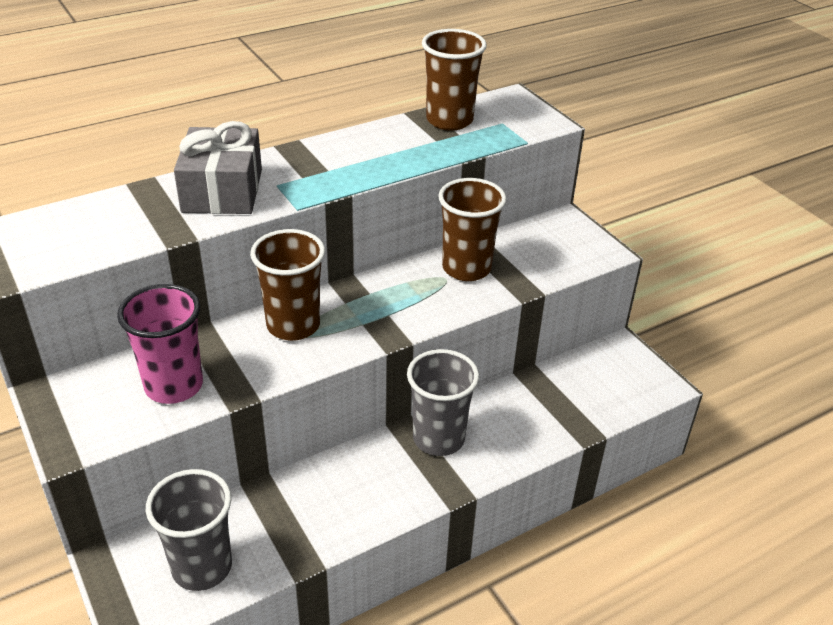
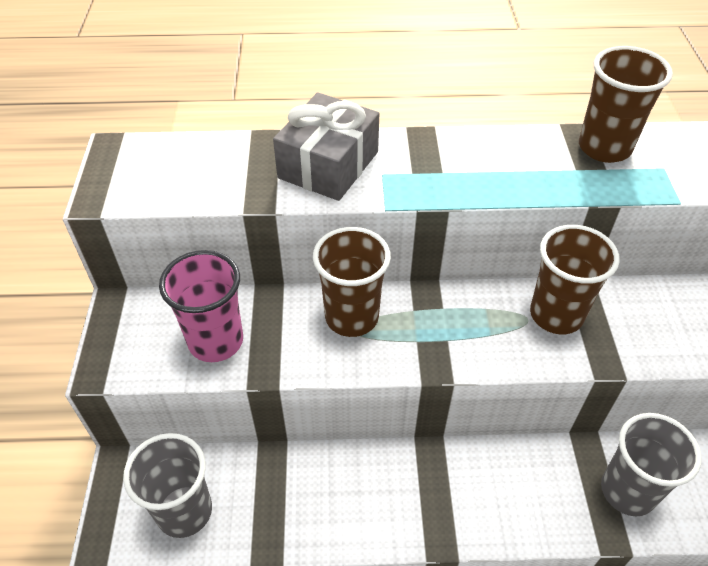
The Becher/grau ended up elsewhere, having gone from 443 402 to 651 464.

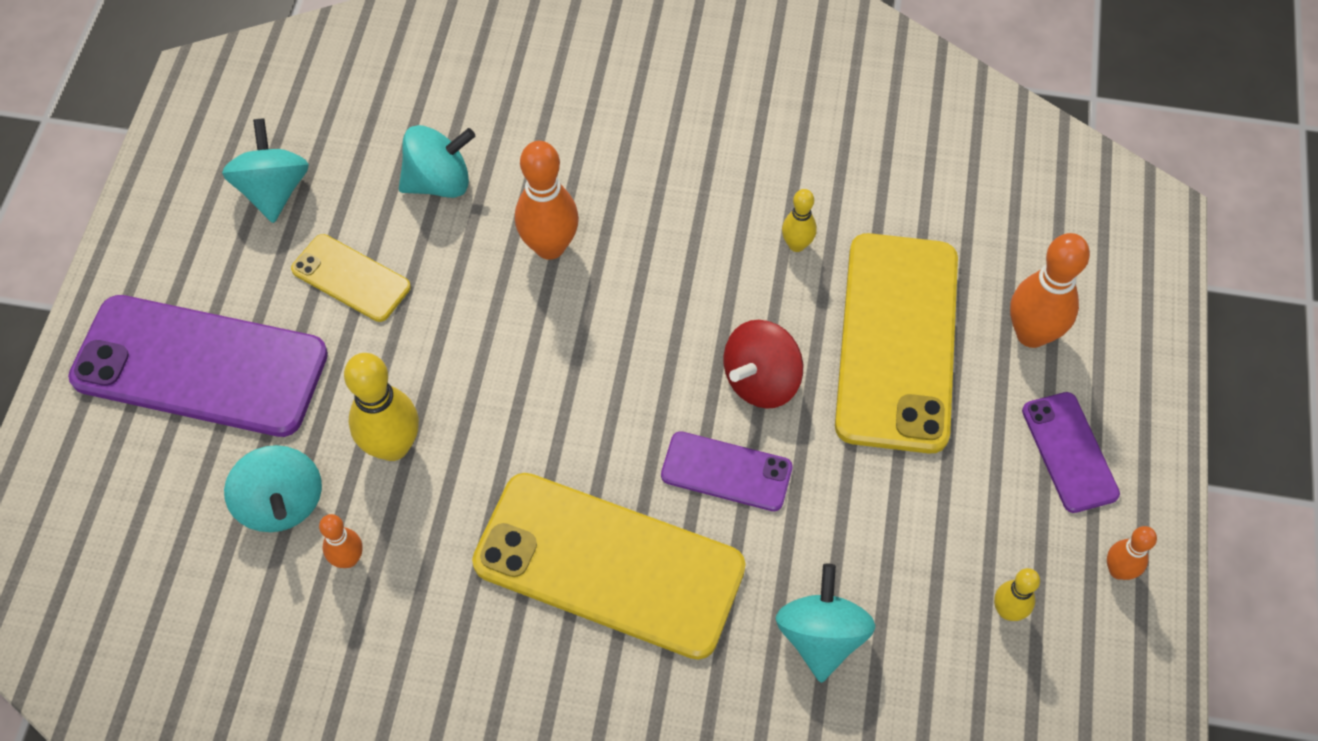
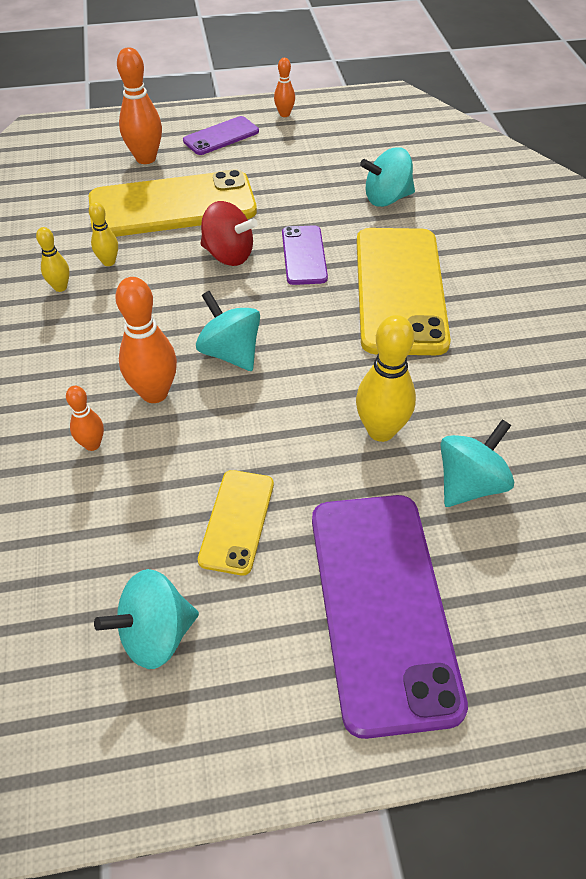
The Bowlingkegel/orange ended up elsewhere, having gone from 340 541 to 85 418. The Kreisel/türkis ended up elsewhere, having gone from 437 161 to 228 331. The Bowlingkegel/gelb ended up elsewhere, having gone from 1017 594 to 53 259.

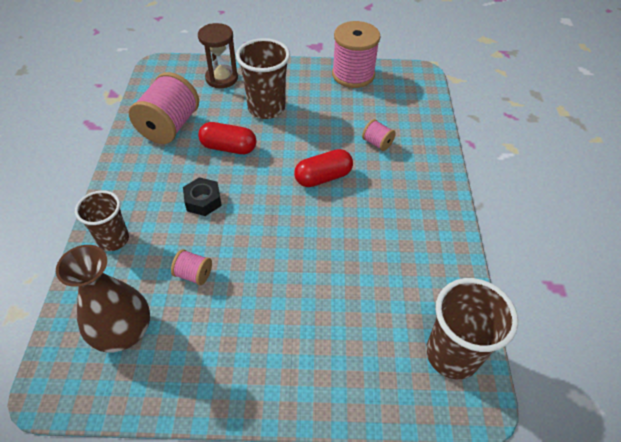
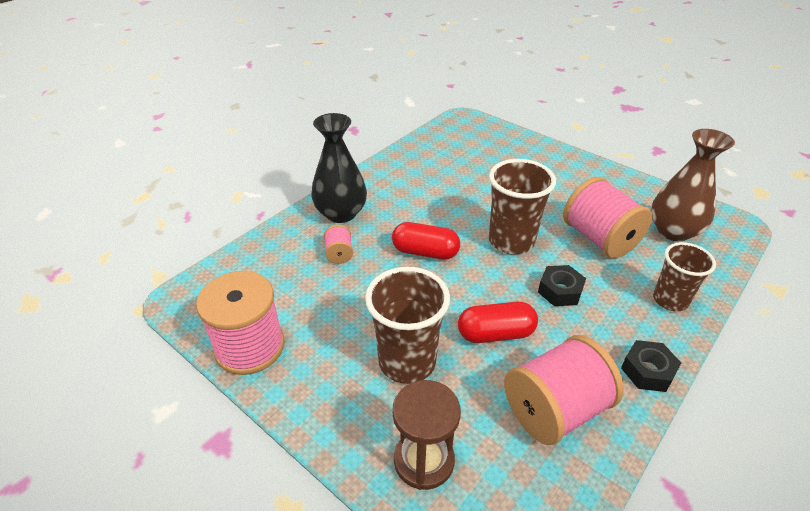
The size of the Garnrolle/rosa at 191 267 changed by a factor of 2.15. The Kapsel/rot at 227 138 ended up facing another way, 60 degrees counterclockwise from before. The Becher/braun ended up elsewhere, having gone from 472 328 to 522 207. The second view gained the Vase/schwarz at 339 168. The second view gained the Sechskantmutter/schwarz at 651 366.

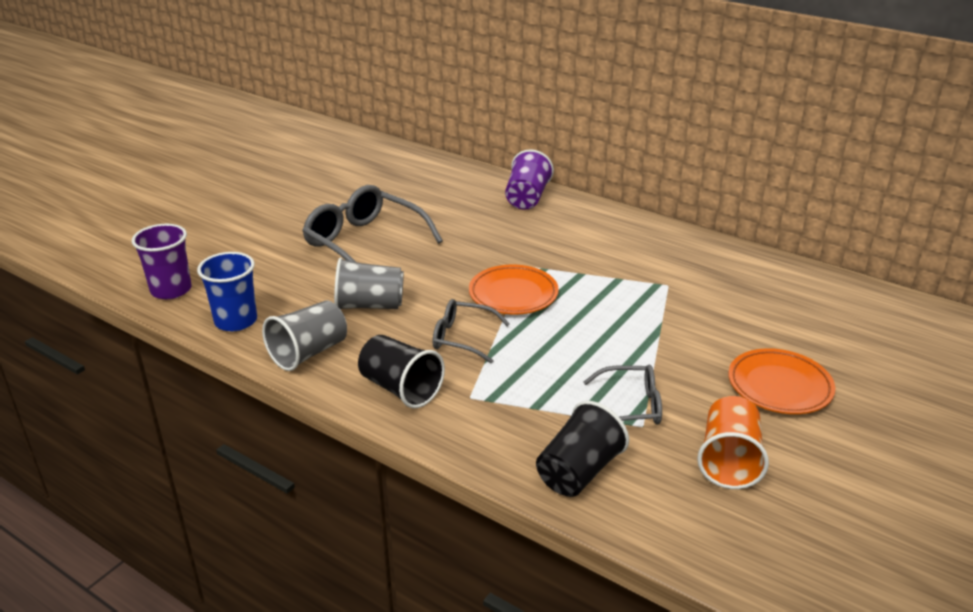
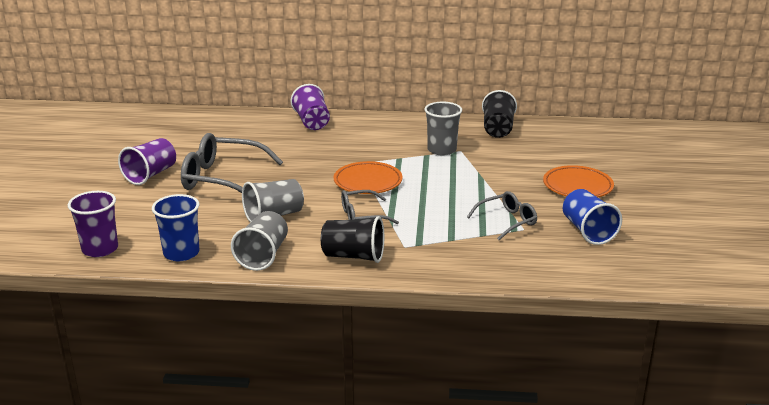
The Becher/schwarz ended up elsewhere, having gone from 582 449 to 499 114. What was the Becher/orange at 733 442 turned into the Becher/blau at 592 217. The second view gained the Becher/lila at 147 161. The second view gained the Becher/grau at 443 129.

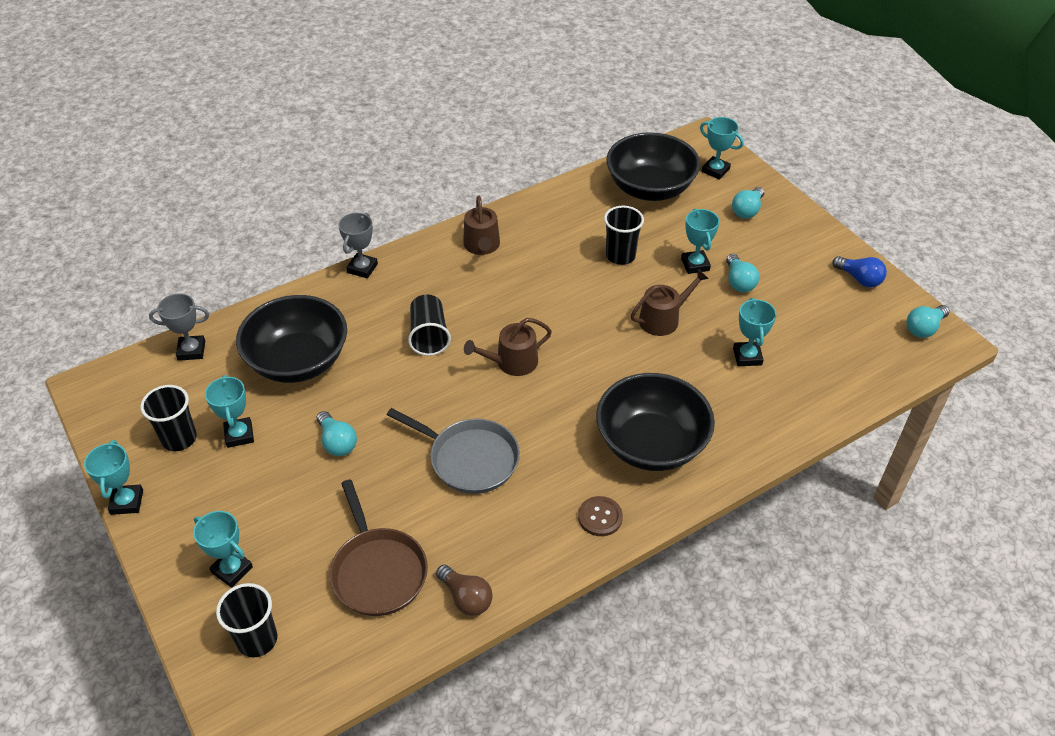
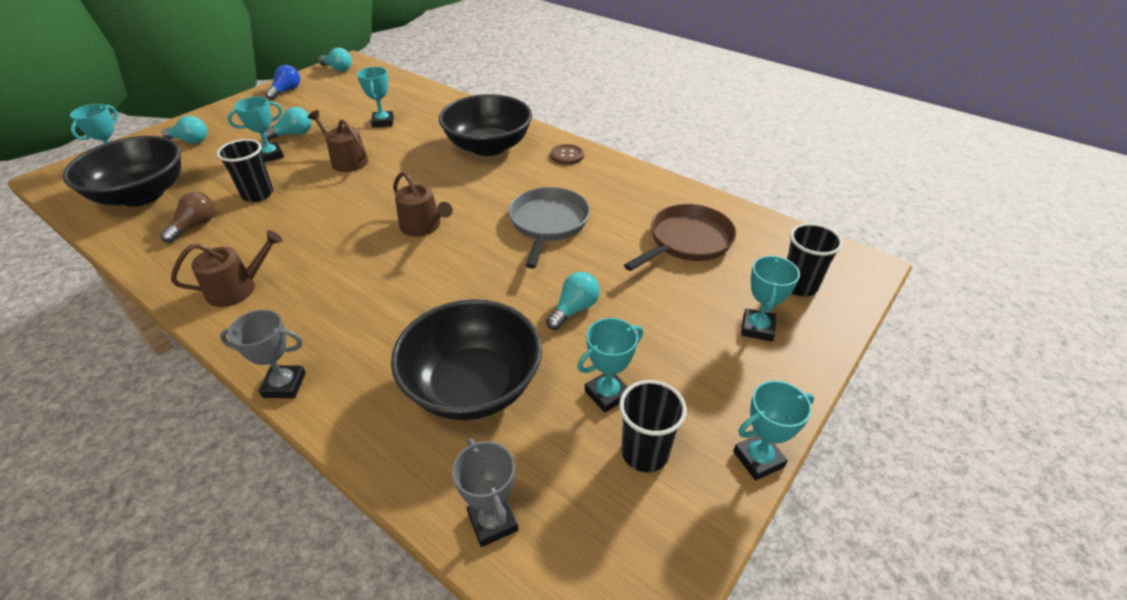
The second view lost the Becher/schwarz at 429 325. The Glühbirne/braun ended up elsewhere, having gone from 464 590 to 187 217. The Pokal/türkis at 755 332 ended up facing another way, 75 degrees counterclockwise from before.

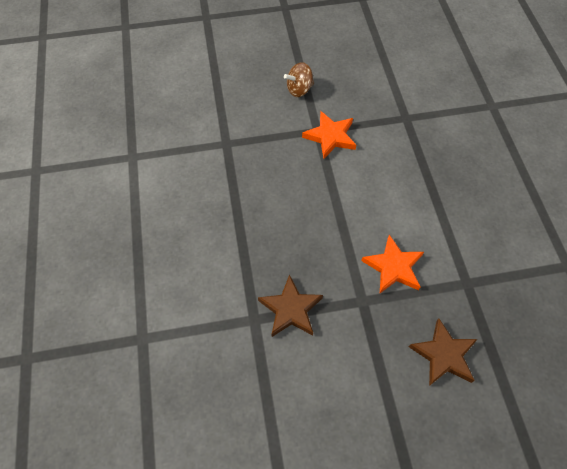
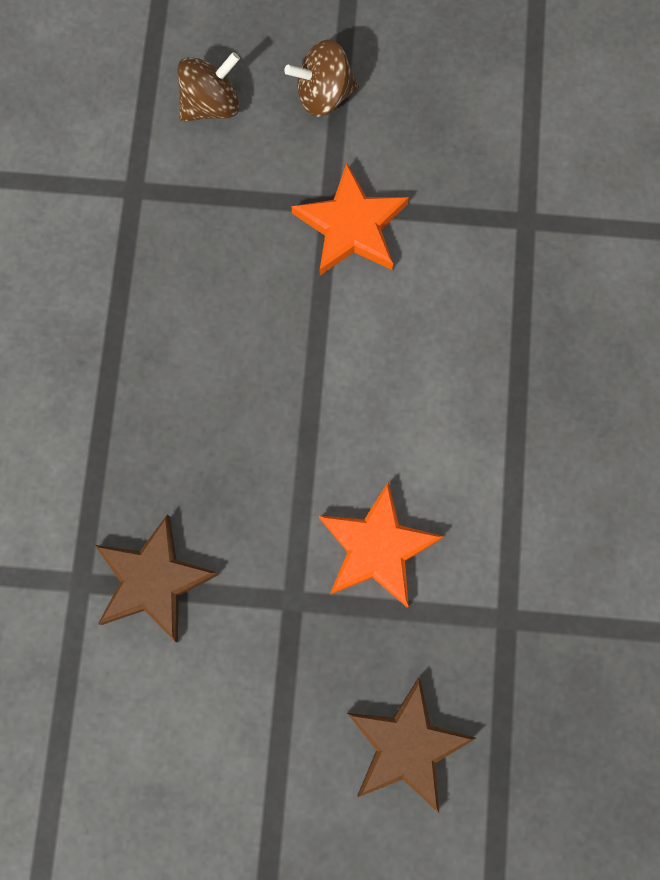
The second view gained the Kreisel/braun at 208 87.

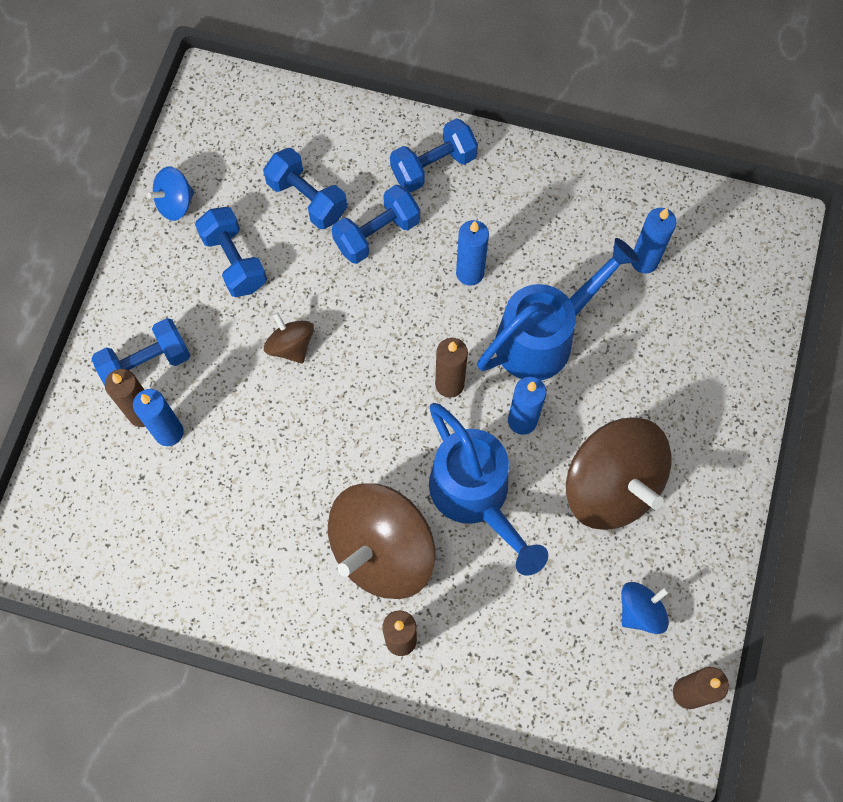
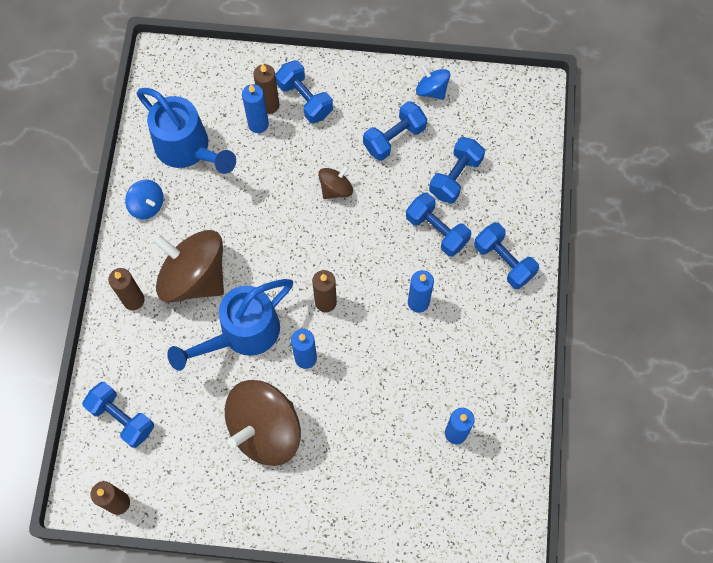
The Gießkanne/blau ended up elsewhere, having gone from 558 309 to 186 131. The Kreisel/blau ended up elsewhere, having gone from 645 608 to 144 199. The second view gained the Hantel/blau at 118 415.

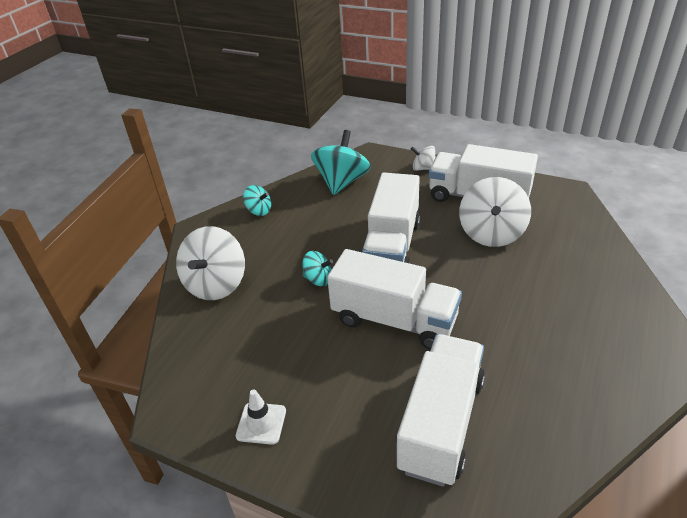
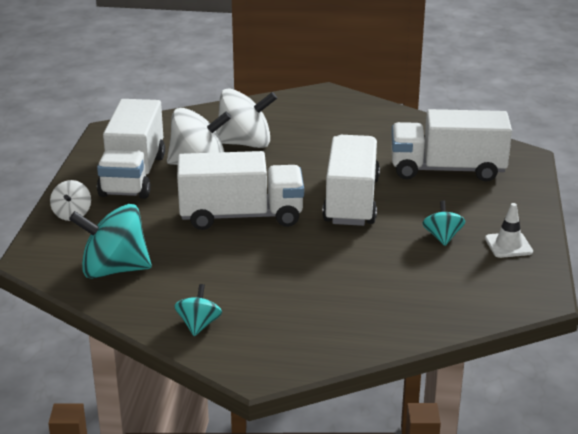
The Kreisel/weiß ended up elsewhere, having gone from 210 263 to 246 118. The Kreisel/türkis ended up elsewhere, having gone from 317 268 to 443 223.

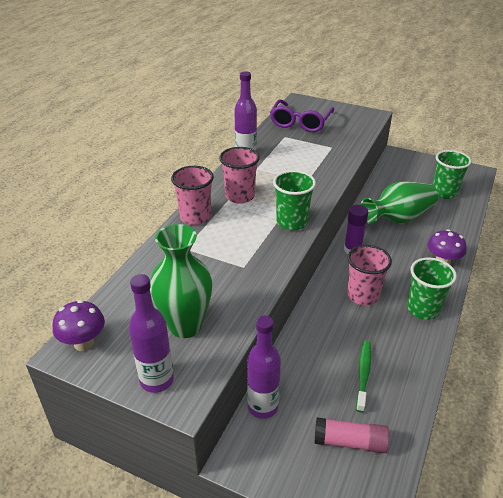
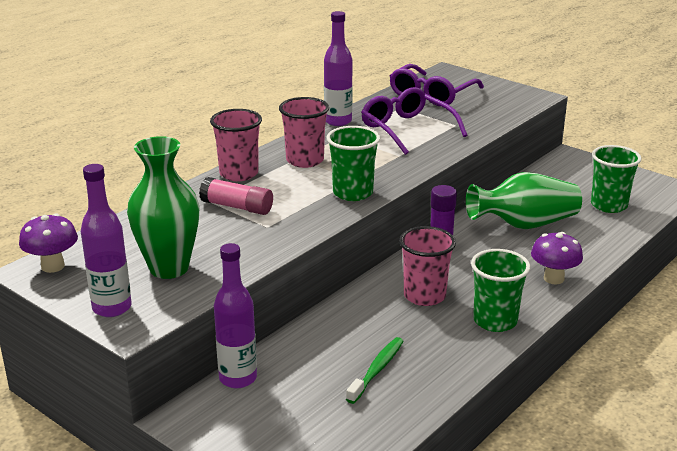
The Klebestift/rosa ended up elsewhere, having gone from 351 435 to 236 196. The second view gained the Brille/lila at 414 121.

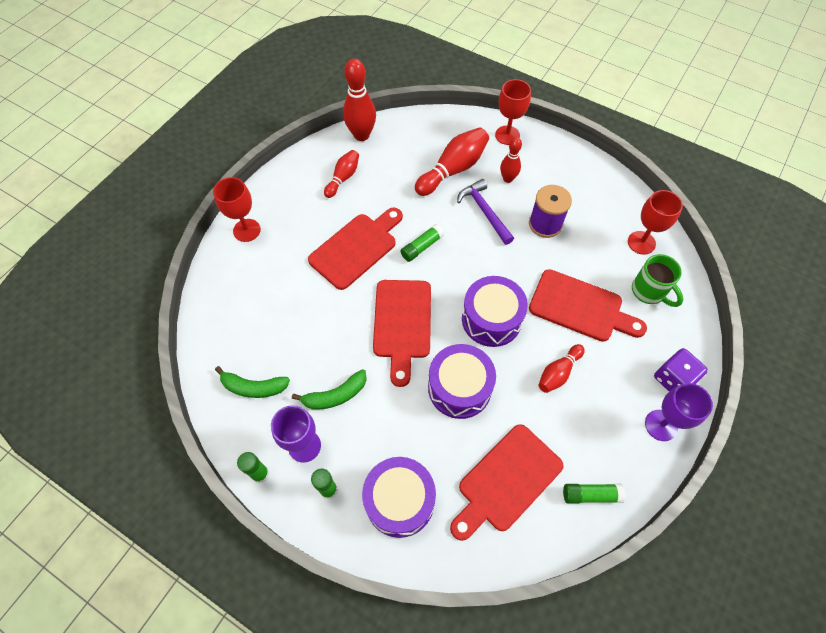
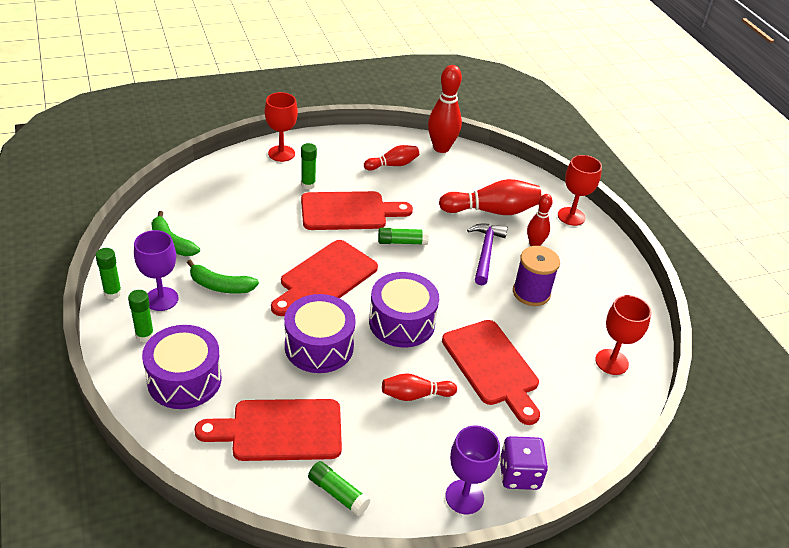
The second view lost the Tasse/grün at 657 280. The second view gained the Klebestift/grün at 309 166.

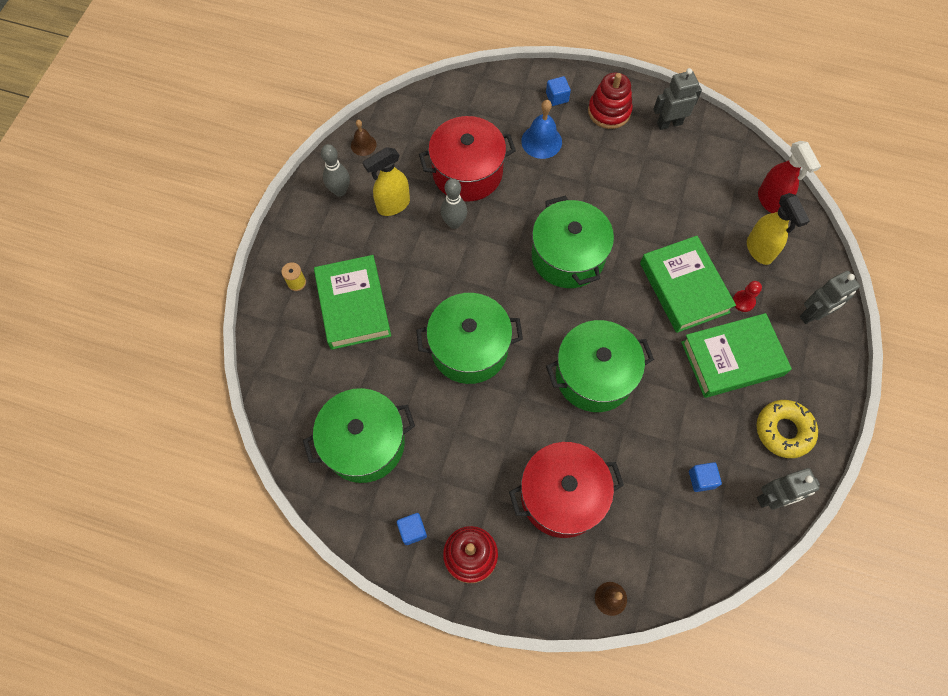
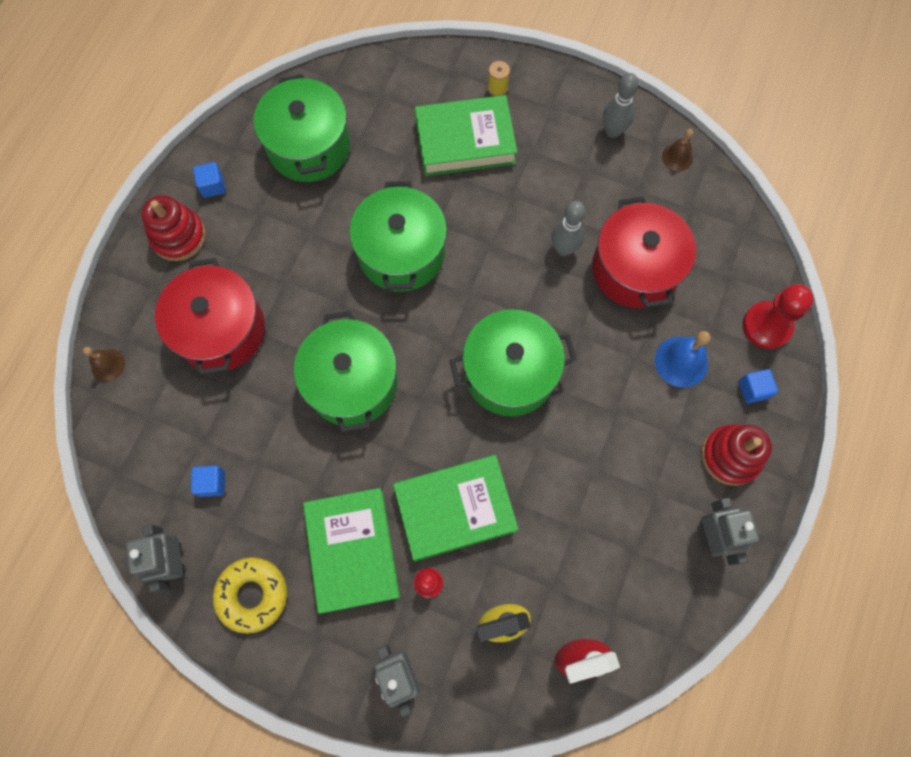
The second view lost the Sprühflasche/gelb at 386 181. The second view gained the Bauer/rot at 778 316.

